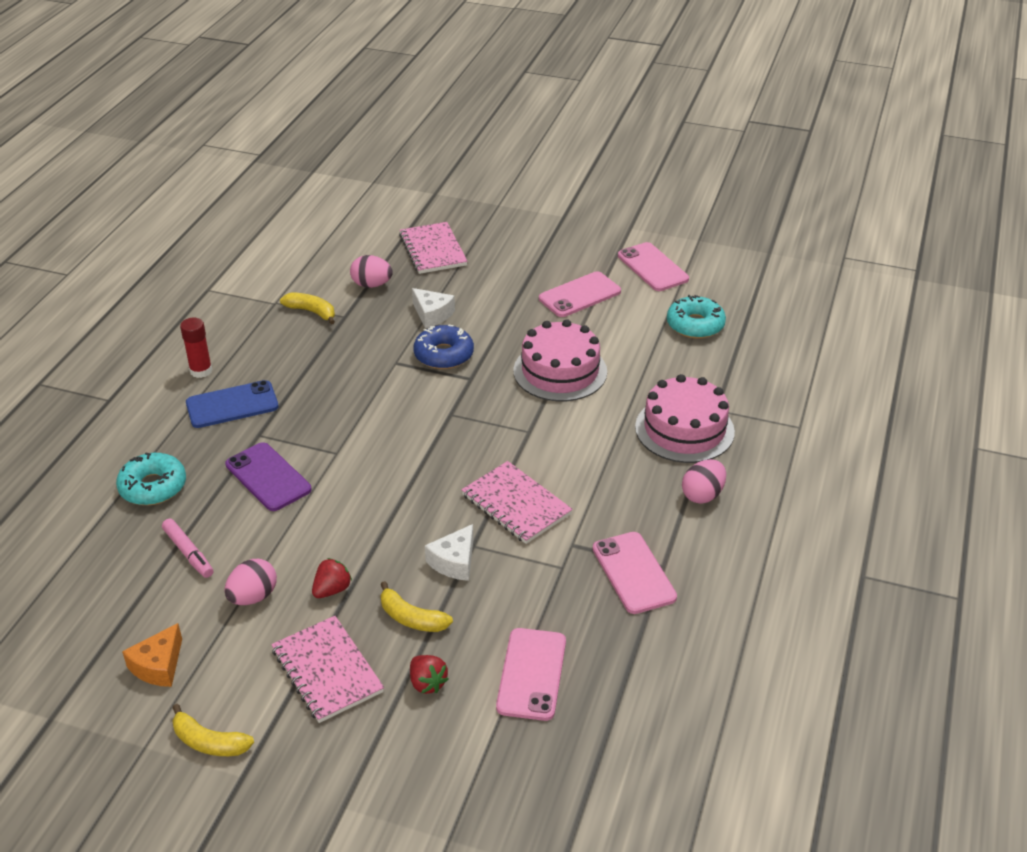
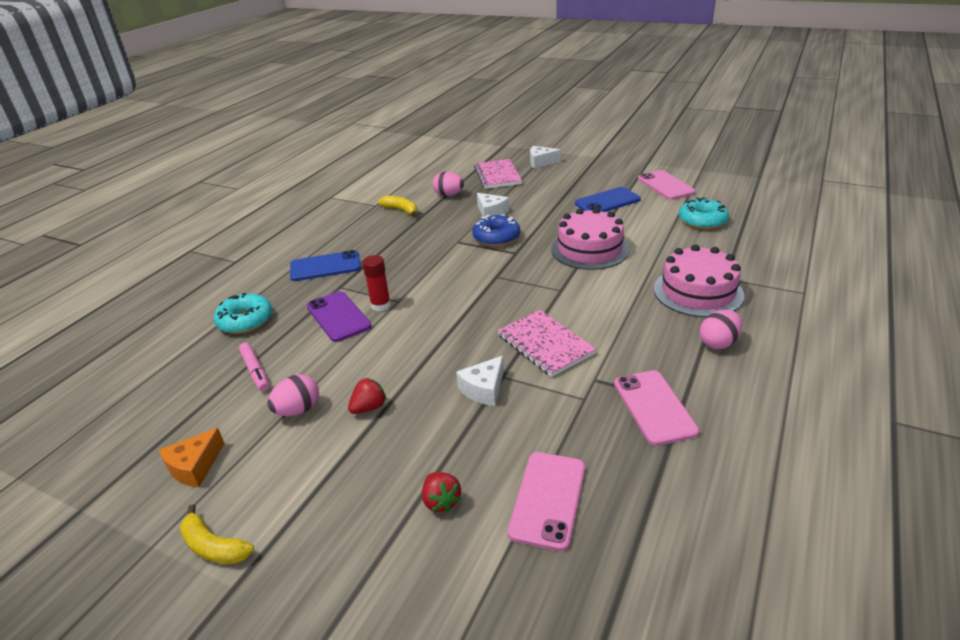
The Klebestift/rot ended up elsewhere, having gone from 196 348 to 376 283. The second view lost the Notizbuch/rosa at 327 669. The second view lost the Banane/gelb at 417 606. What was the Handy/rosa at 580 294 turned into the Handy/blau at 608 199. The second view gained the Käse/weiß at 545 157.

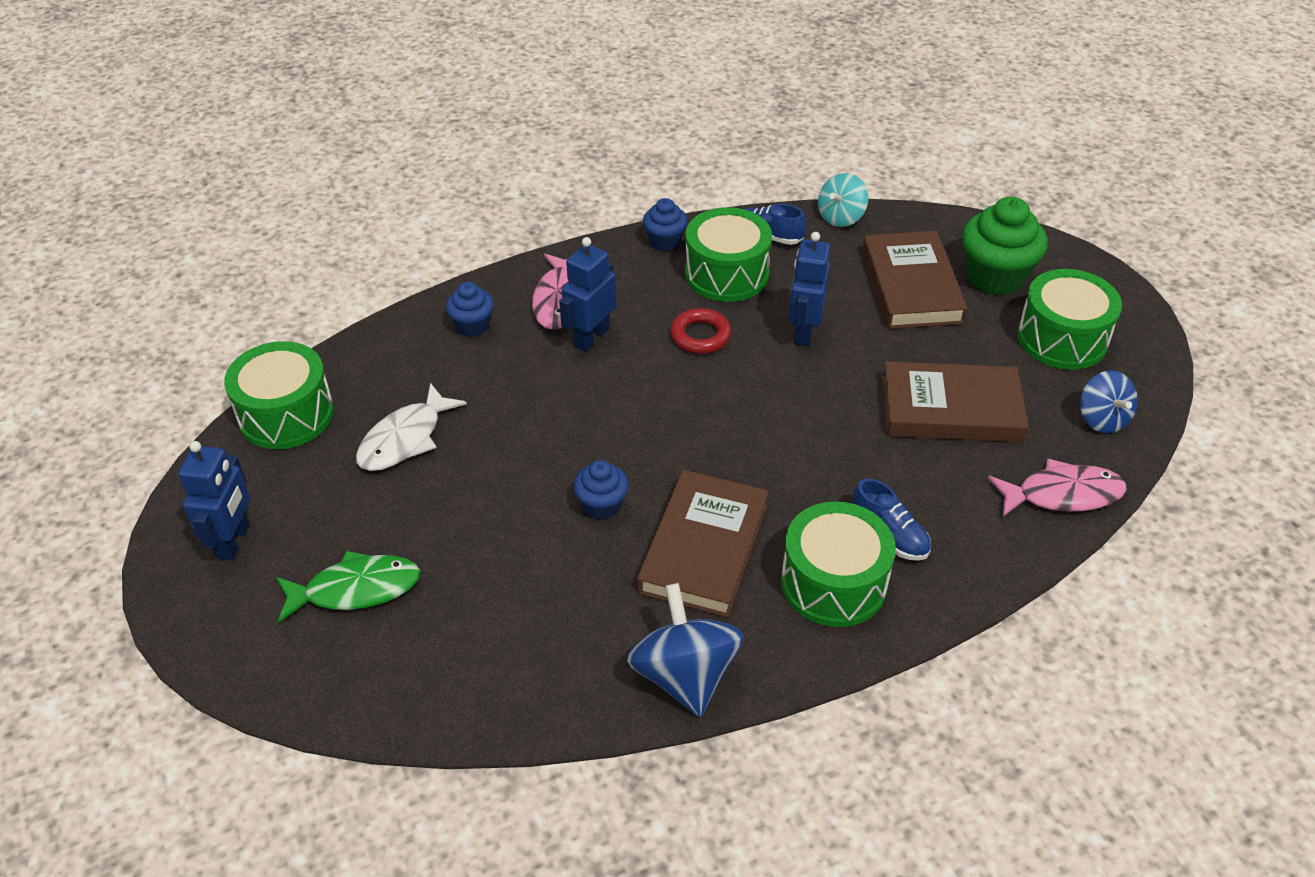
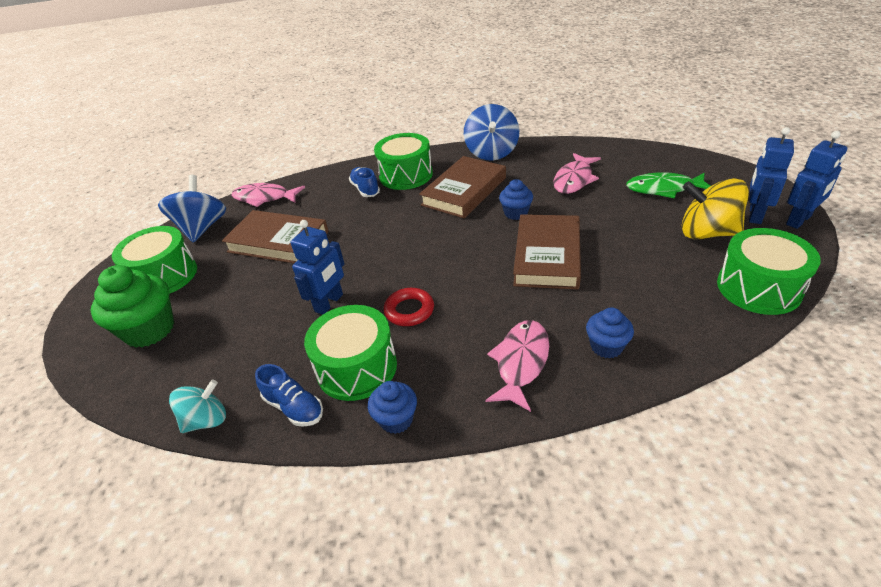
The second view lost the Fisch/weiß at 411 427. The Roboter/blau ended up elsewhere, having gone from 588 294 to 816 180. The Buch/braun ended up elsewhere, having gone from 915 280 to 547 252. The size of the Kreisel/blau at 1109 401 changed by a factor of 1.58. The second view gained the Fisch/rosa at 577 173. The second view gained the Kreisel/gelb at 715 208.

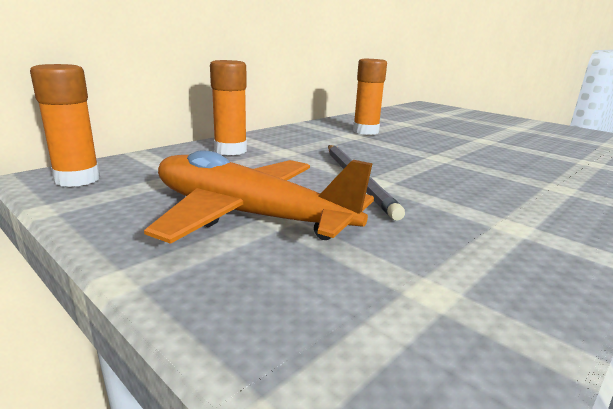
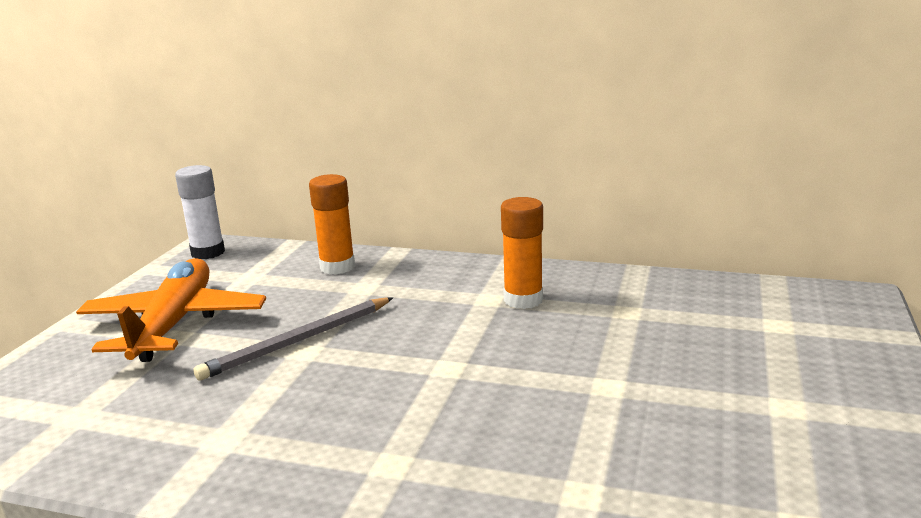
What was the Klebestift/orange at 65 125 turned into the Klebestift/weiß at 200 212.

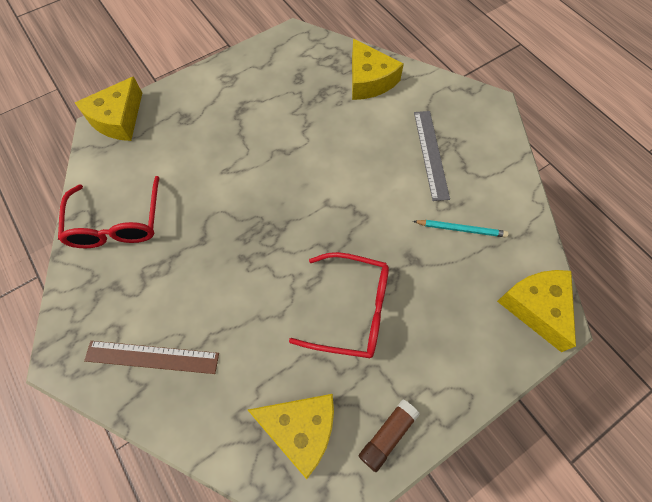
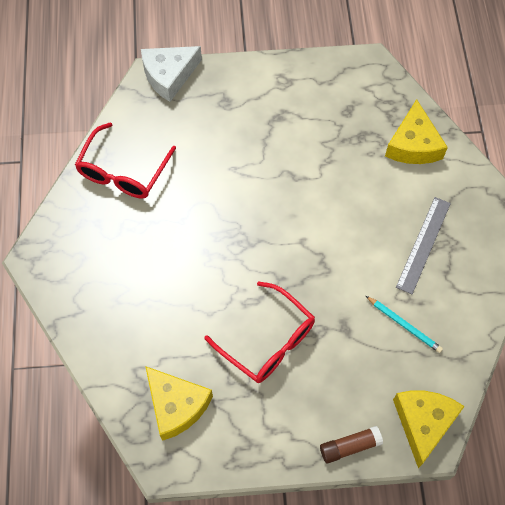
What was the Käse/gelb at 108 108 turned into the Käse/weiß at 171 74. The second view lost the Lineal/braun at 151 357. The Klebestift/braun ended up elsewhere, having gone from 389 435 to 351 444.

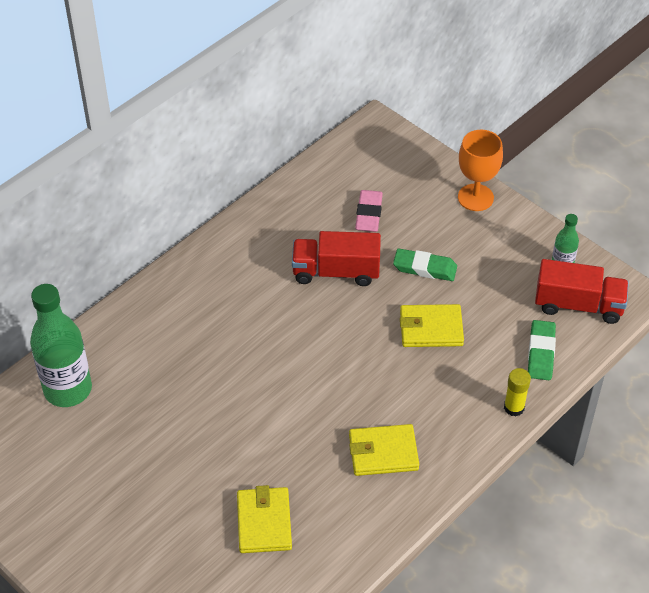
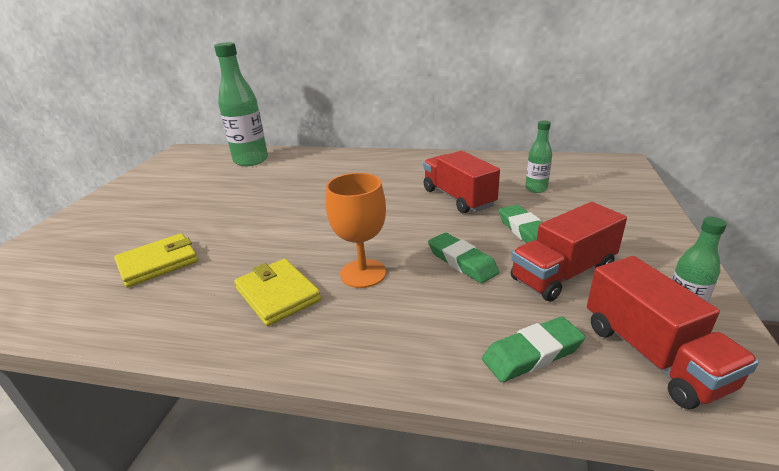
Where the Radiergummi/rosa stood at 369 211, the Flasche/grün came to stand at 538 156. Where the Geldbörse/gelb stood at 432 325, the Radiergummi/grün came to stand at 463 258. The Kelch/orange ended up elsewhere, having gone from 480 170 to 355 230. The second view lost the Klebestift/gelb at 517 392. The second view gained the Lastwagen/rot at 569 252.

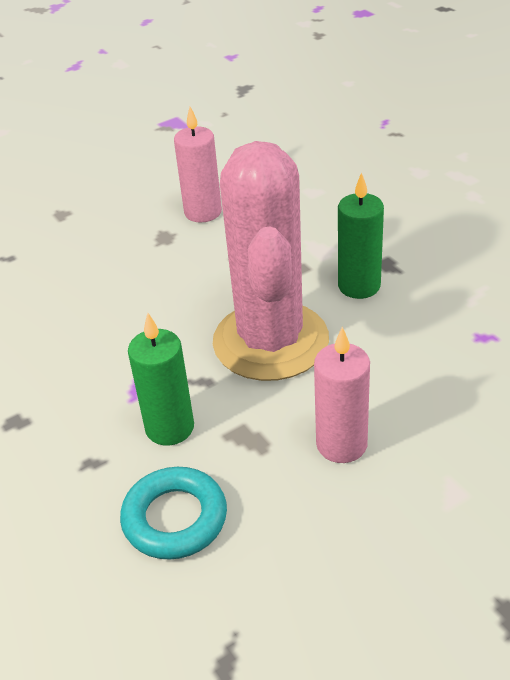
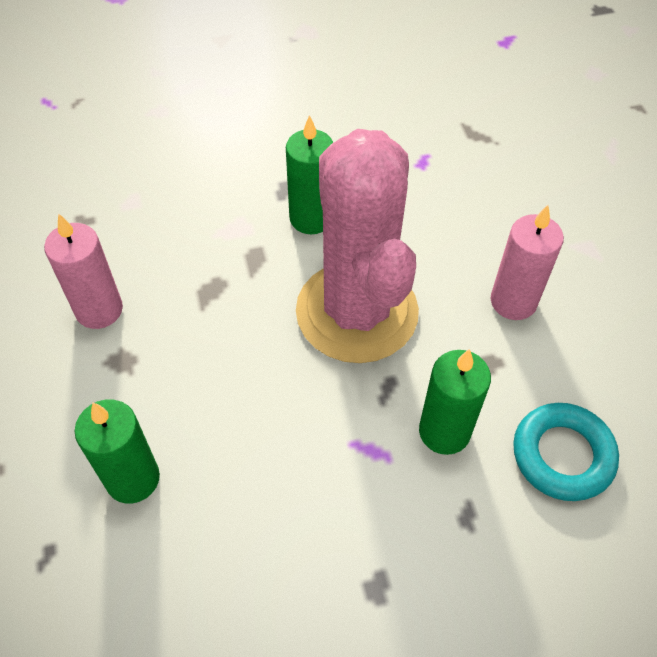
The Kaktus/rosa at 271 261 ended up facing another way, 60 degrees clockwise from before. The second view gained the Kerze/grün at 117 451.

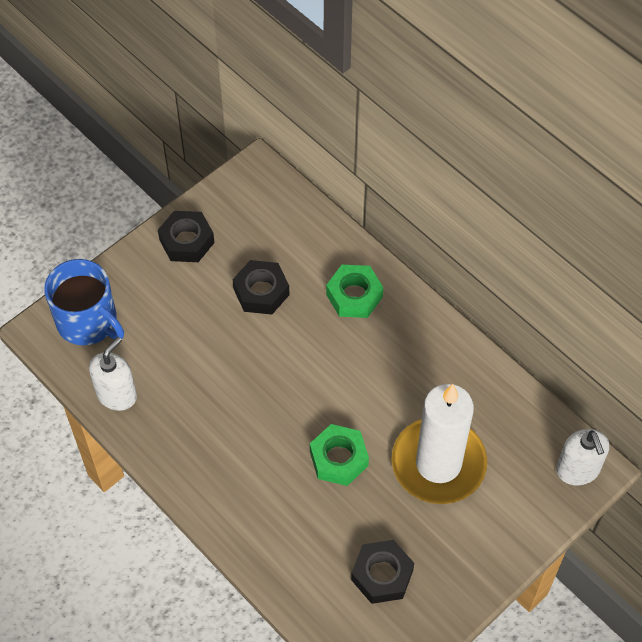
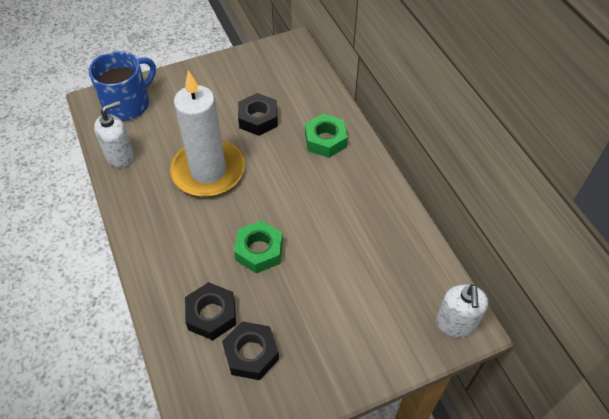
The Tasse/blau at 84 302 ended up facing another way, 105 degrees counterclockwise from before. The Sechskantmutter/schwarz ended up elsewhere, having gone from 186 236 to 210 311. The Kerze/weiß ended up elsewhere, having gone from 439 444 to 207 133.

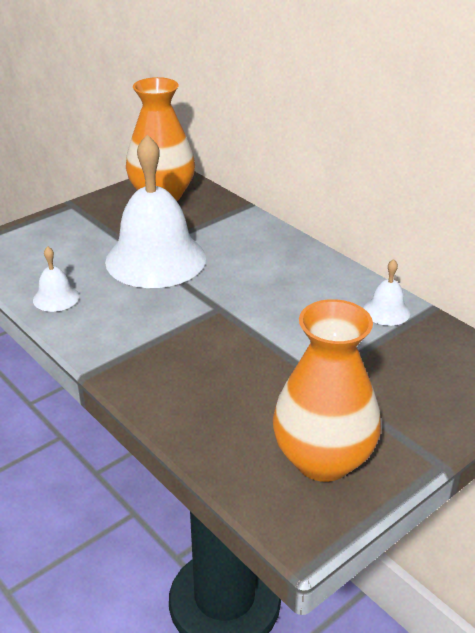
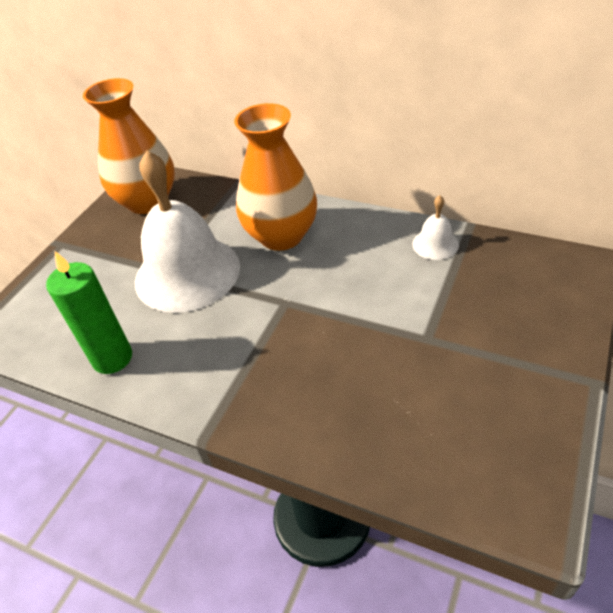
Where the Glocke/weiß stood at 56 279, the Kerze/grün came to stand at 89 312. The Vase/orange ended up elsewhere, having gone from 327 390 to 275 177.

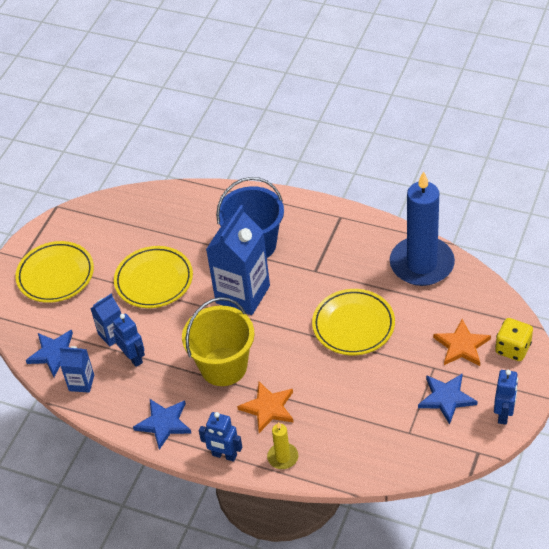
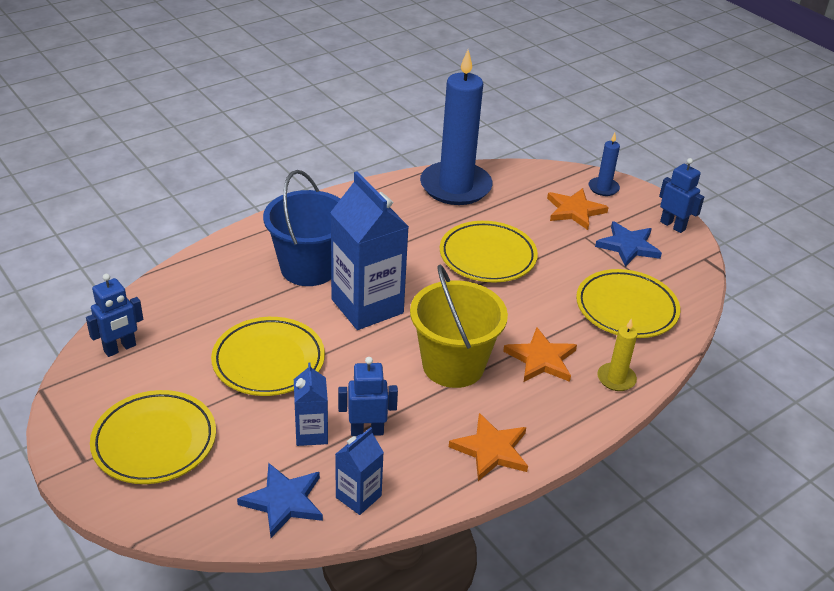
What was the Stern/blau at 162 424 turned into the Stern/orange at 488 447. The Roboter/blau ended up elsewhere, having gone from 220 437 to 114 315. Where the Spielwürfel/gelb stood at 514 339, the Kerze/blau came to stand at 604 164. The second view gained the Teller/gelb at 628 303.

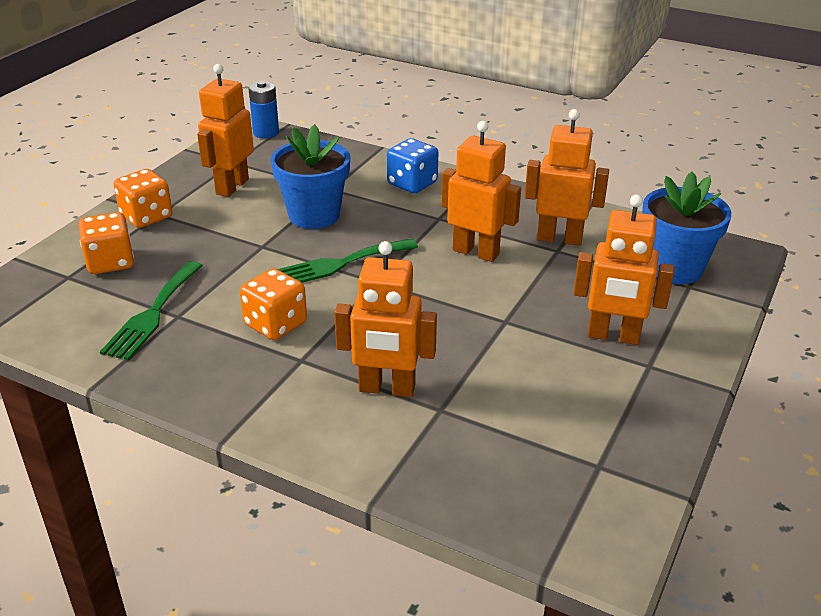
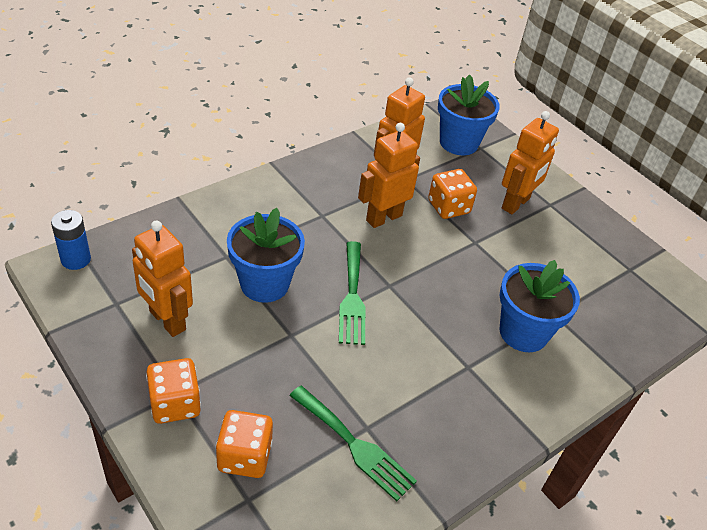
The Spielwürfel/orange ended up elsewhere, having gone from 273 304 to 452 194. Where the Roboter/orange stood at 385 319, the Blumentopf/blau came to stand at 539 306. The second view lost the Spielwürfel/blau at 412 165.

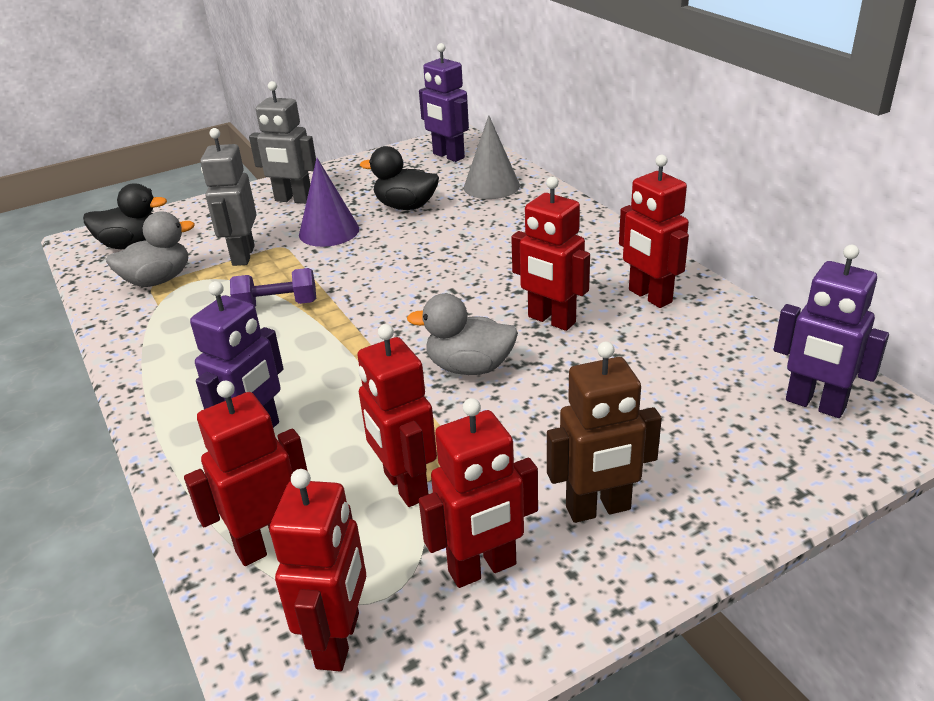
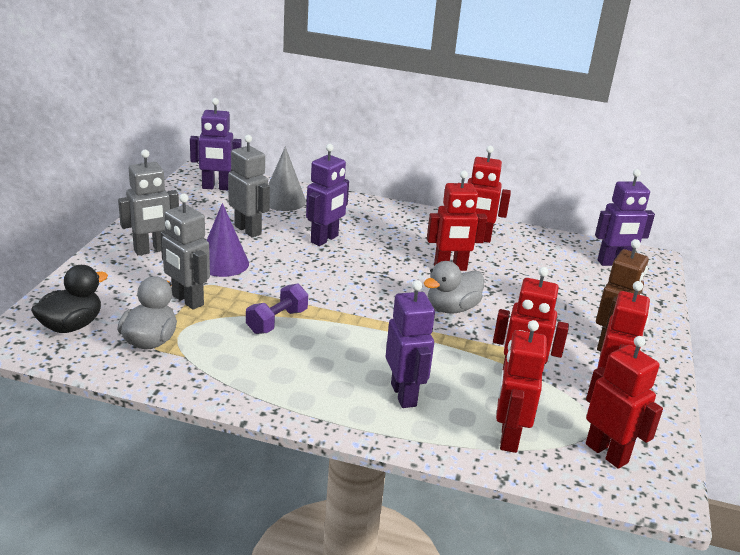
Where the Ente/schwarz stood at 399 178, the Roboter/grau came to stand at 249 186. The second view gained the Roboter/lila at 327 195.

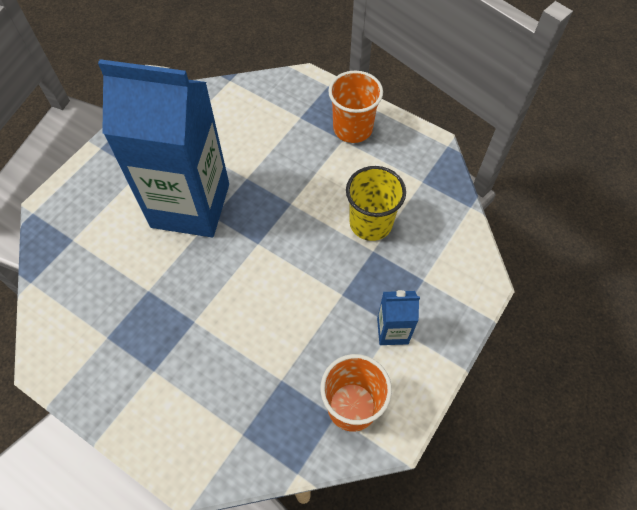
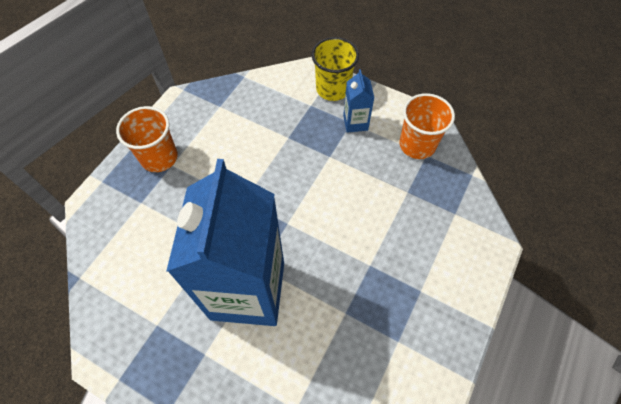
The Becher/gelb ended up elsewhere, having gone from 376 203 to 335 69.

